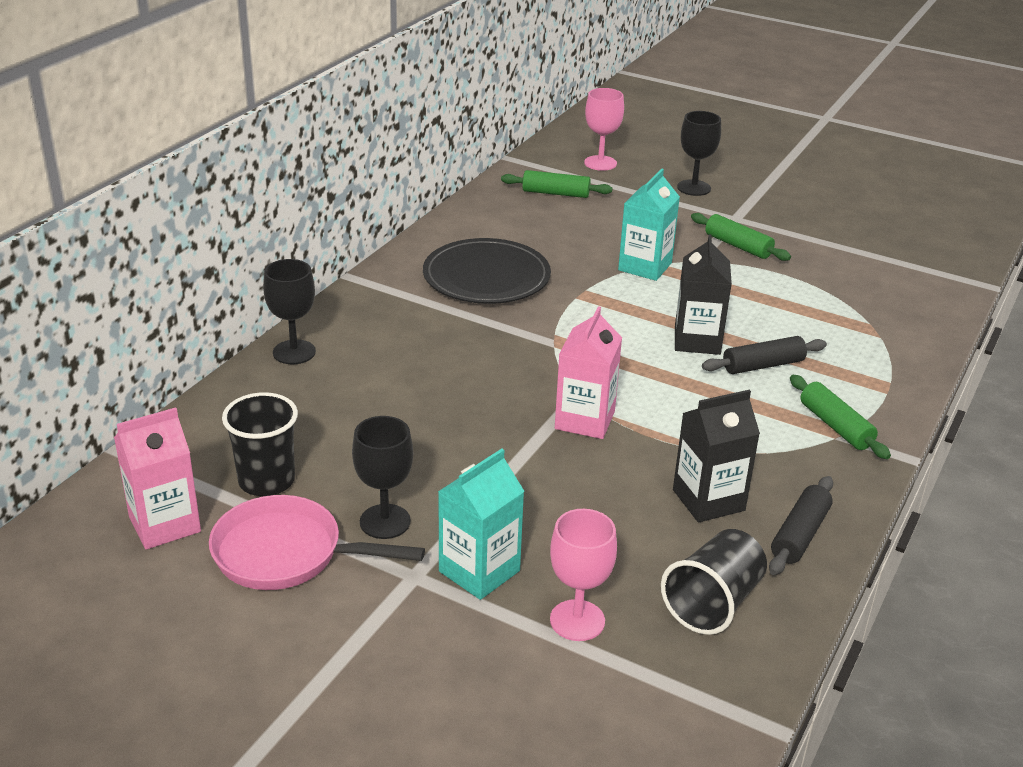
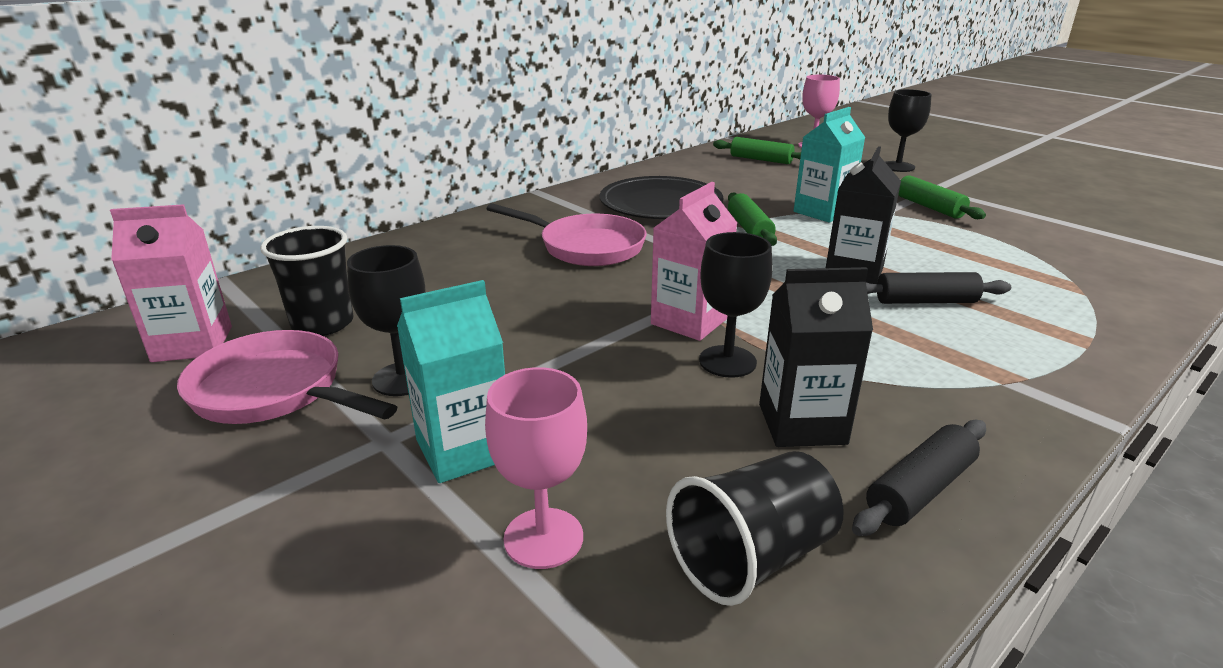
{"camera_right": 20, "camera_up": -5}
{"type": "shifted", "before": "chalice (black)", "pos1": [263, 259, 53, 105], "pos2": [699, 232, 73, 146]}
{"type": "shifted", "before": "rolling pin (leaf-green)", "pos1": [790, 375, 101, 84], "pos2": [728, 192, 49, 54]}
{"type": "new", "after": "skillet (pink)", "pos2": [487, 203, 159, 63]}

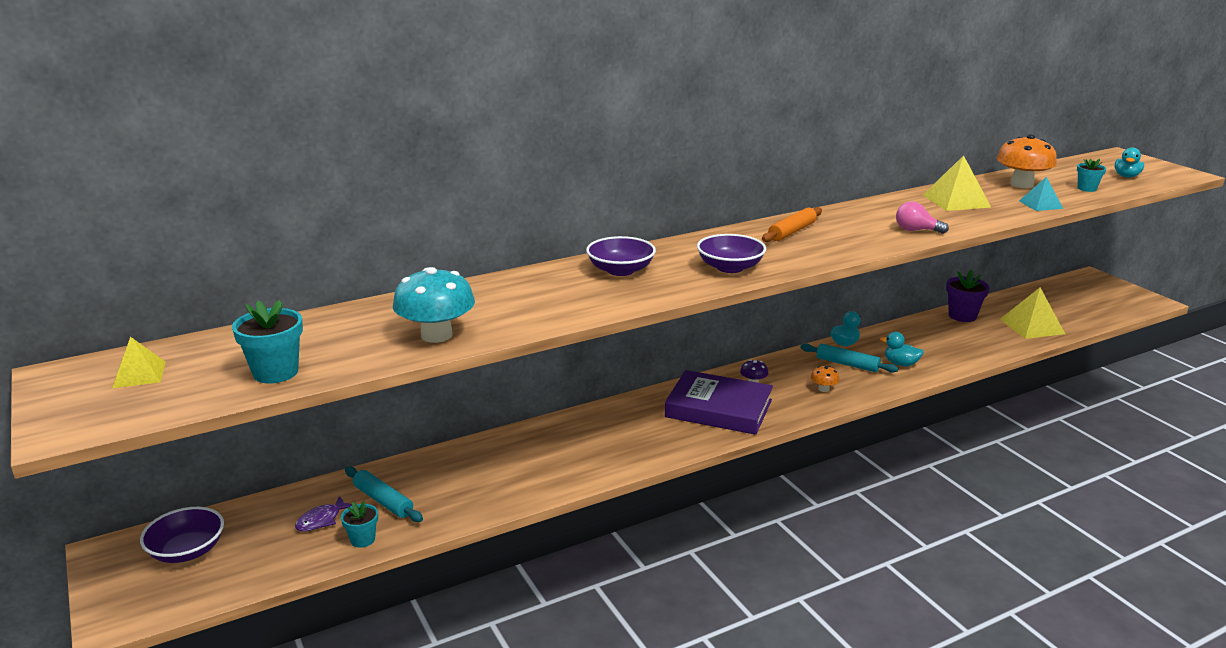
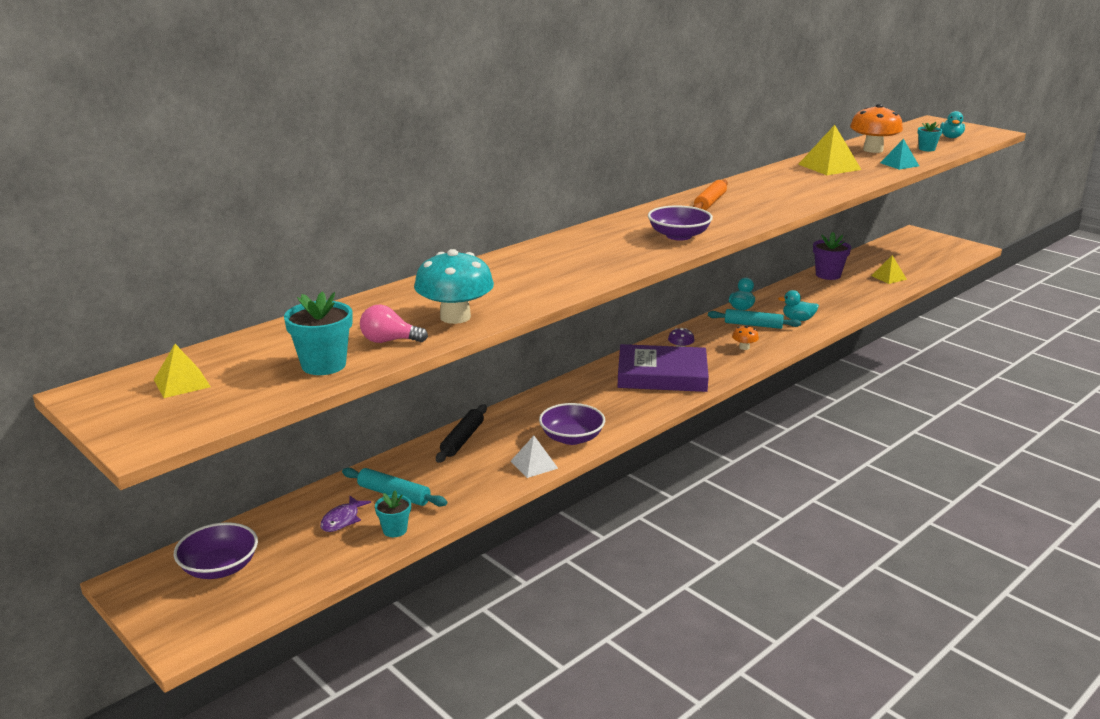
{"camera_right": -15, "camera_up": 0}
{"type": "shifted", "before": "bulb (pink)", "pos1": [896, 202, 53, 32], "pos2": [360, 305, 68, 38]}
{"type": "shifted", "before": "bowl (purple)", "pos1": [586, 236, 70, 40], "pos2": [539, 403, 66, 42]}
{"type": "scaled", "before": "pyramid shape (bright yellow)", "pos1": [1000, 288, 65, 51], "pos2": [871, 255, 36, 29], "scale": 0.62}
{"type": "new", "after": "rolling pin (black)", "pos2": [436, 404, 51, 59]}
{"type": "new", "after": "pyramid shape (snow-white)", "pos2": [510, 436, 48, 42]}

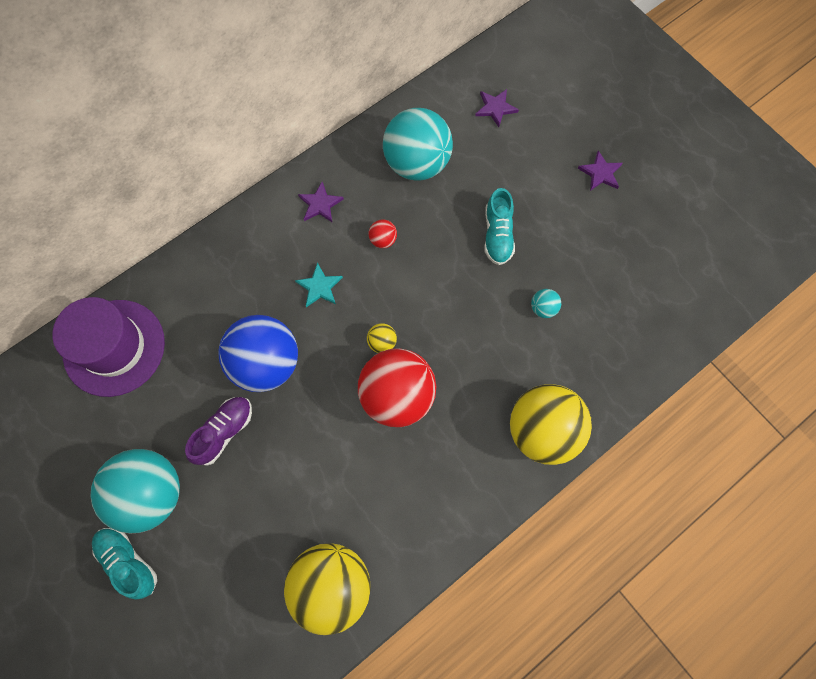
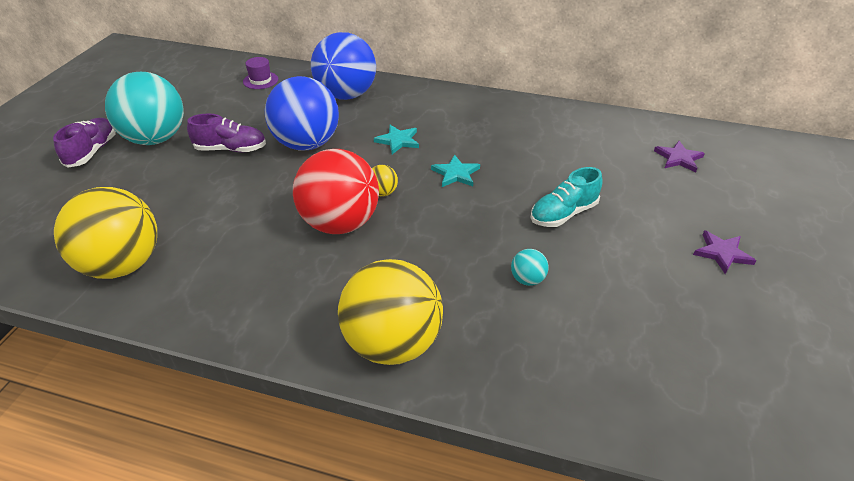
{"camera_right": 55, "camera_up": -30}
{"type": "gone", "before": "sphere (aqua)", "pos1": [383, 108, 70, 73]}
{"type": "gone", "before": "star shape (purple)", "pos1": [298, 182, 46, 40]}
{"type": "gone", "before": "sphere (crimson)", "pos1": [369, 220, 28, 28]}
{"type": "scaled", "before": "hat (purple)", "pos1": [52, 297, 113, 100], "pos2": [243, 57, 35, 32], "scale": 0.41}
{"type": "repainted", "before": "lace-up shoe (aqua)", "after": "lace-up shoe (purple)", "pos1": [92, 528, 65, 72], "pos2": [53, 118, 63, 50]}
{"type": "new", "after": "sphere (royal blue)", "pos2": [311, 32, 65, 68]}
{"type": "new", "after": "star shape (aqua)", "pos2": [431, 155, 49, 32]}

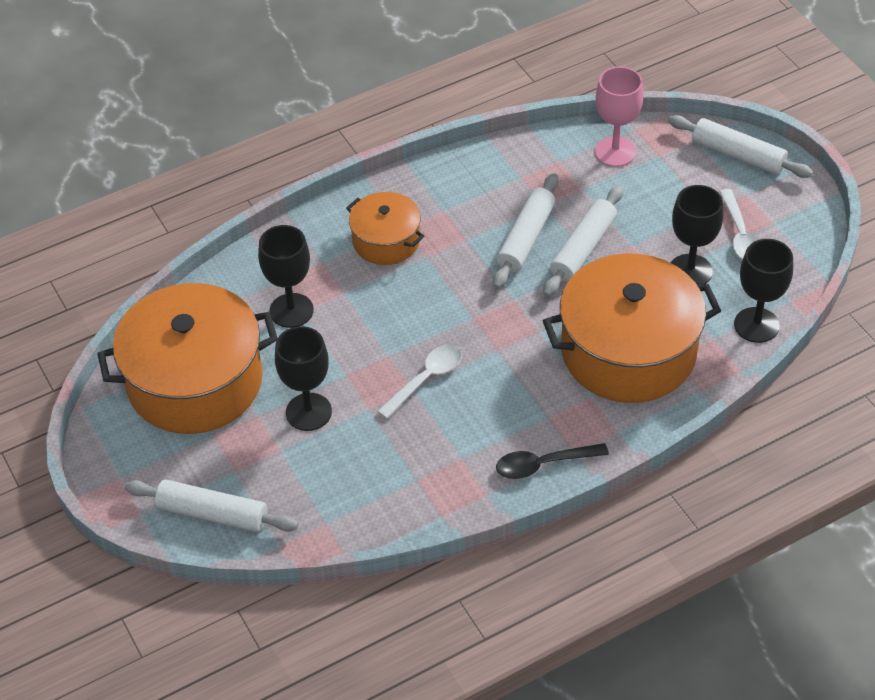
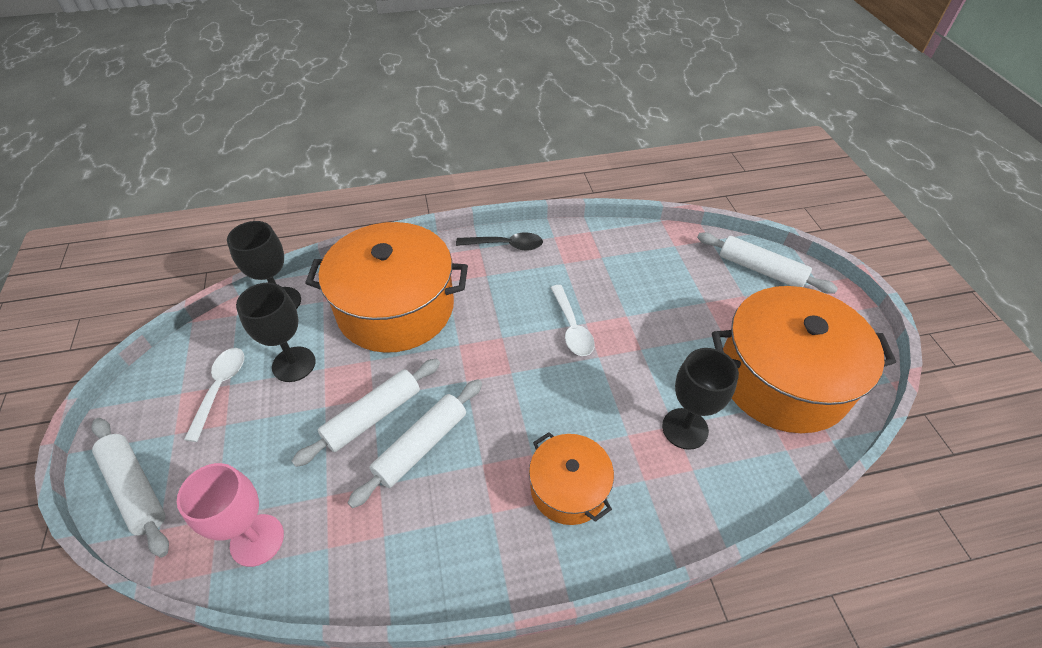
{"camera_right": -165, "camera_up": 0}
{"type": "gone", "before": "chalice (black)", "pos1": [275, 326, 57, 105]}
{"type": "rotated", "before": "teaspoon (snow-white)", "pos1": [377, 344, 85, 75], "pos2": [551, 285, 44, 71], "turn": -75}

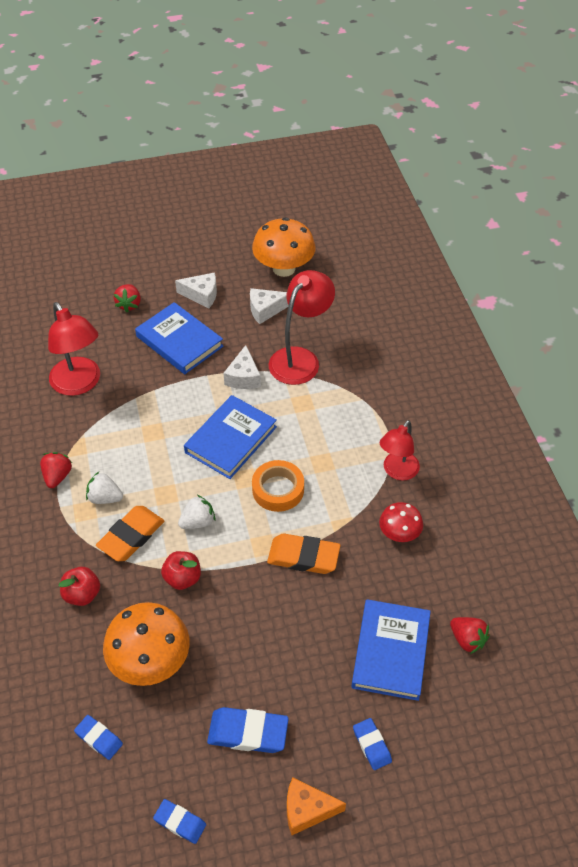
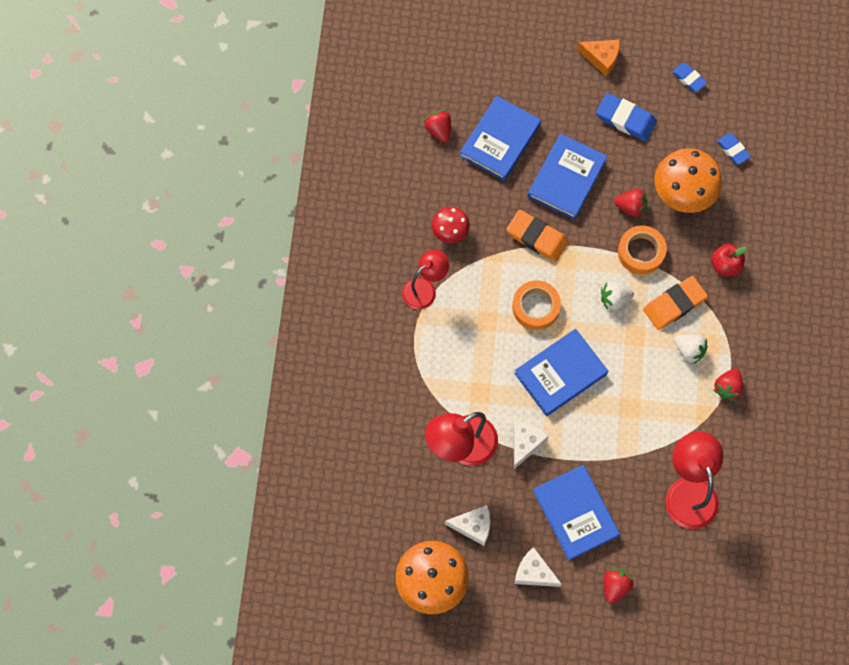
{"camera_right": -160, "camera_up": 20}
{"type": "swapped", "before": "apple fruit (crimson)", "after": "roll of tape (orange)", "pos1": [161, 551, 40, 39], "pos2": [618, 226, 49, 48]}
{"type": "gone", "before": "gum eraser (royal blue)", "pos1": [353, 718, 39, 52]}
{"type": "new", "after": "hardcover (royal blue)", "pos2": [527, 134, 80, 86]}
{"type": "new", "after": "strawberry (crimson)", "pos2": [614, 189, 33, 28]}

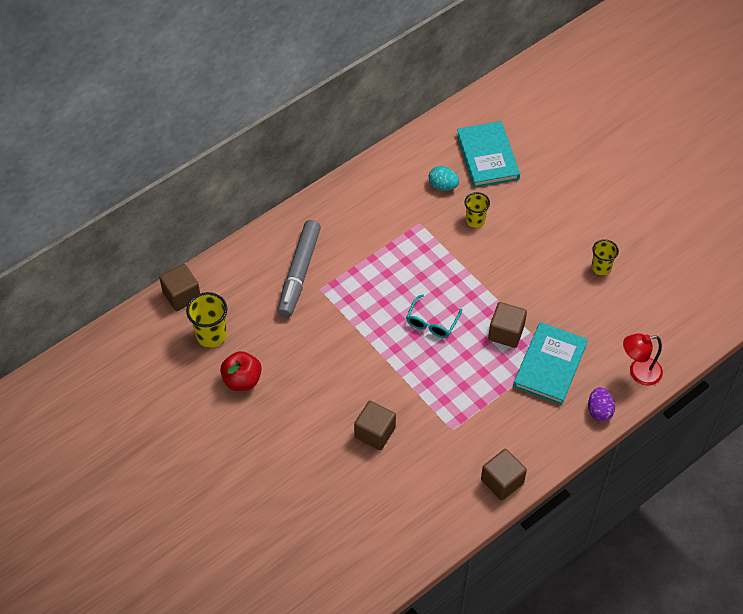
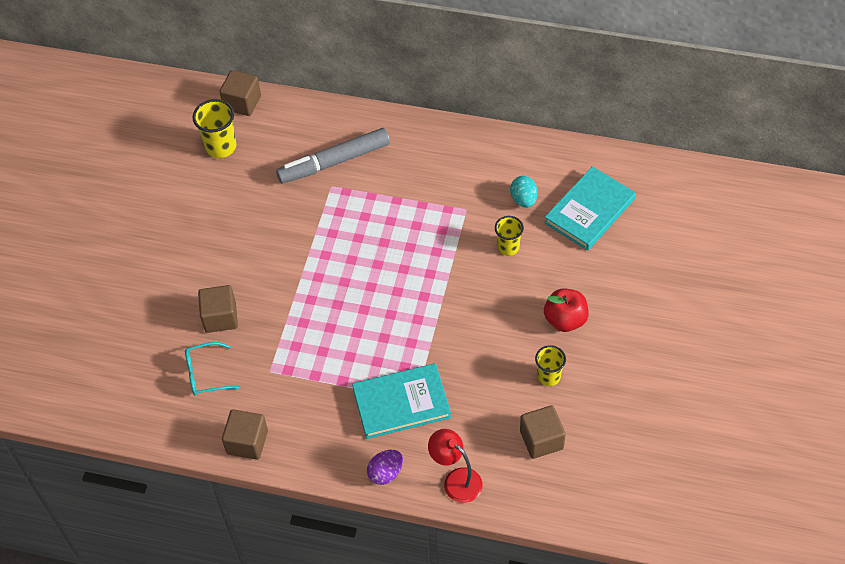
{"camera_right": 55, "camera_up": 0}
{"type": "shifted", "before": "spectacles (aqua)", "pos1": [406, 294, 56, 44], "pos2": [185, 342, 54, 53]}
{"type": "shifted", "before": "solid cube (dark brown)", "pos1": [488, 302, 39, 46], "pos2": [520, 405, 46, 54]}
{"type": "shifted", "before": "apple fruit (crimson)", "pos1": [220, 351, 42, 40], "pos2": [544, 288, 45, 44]}

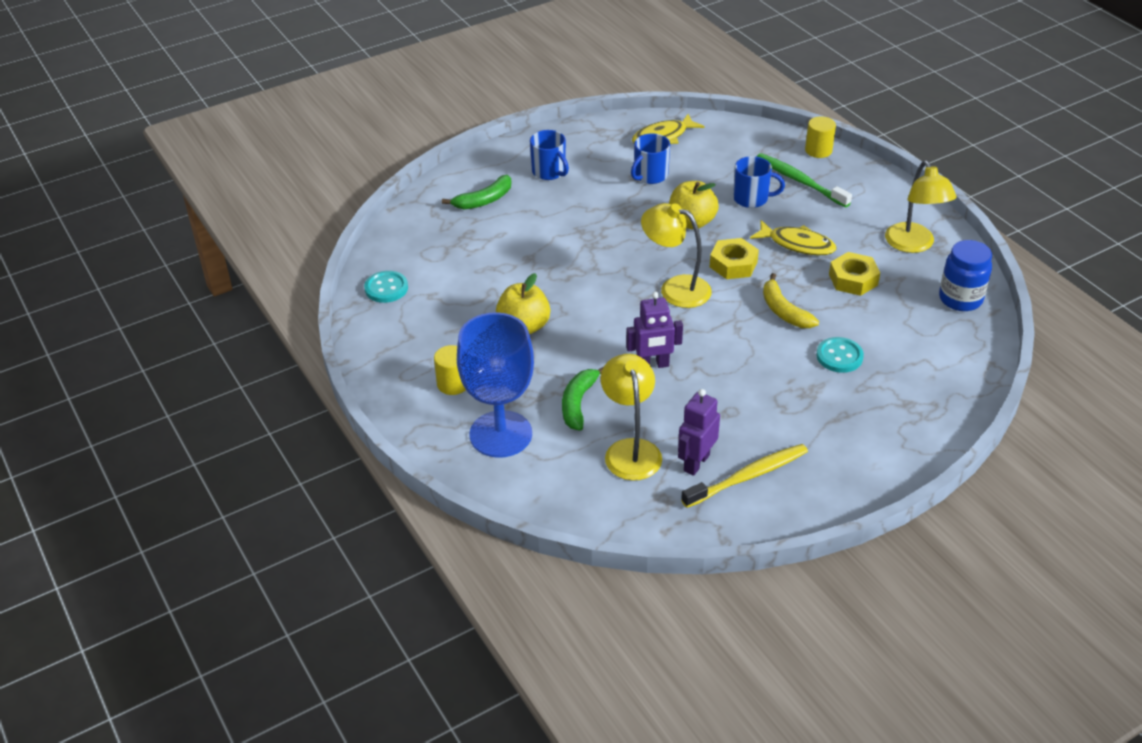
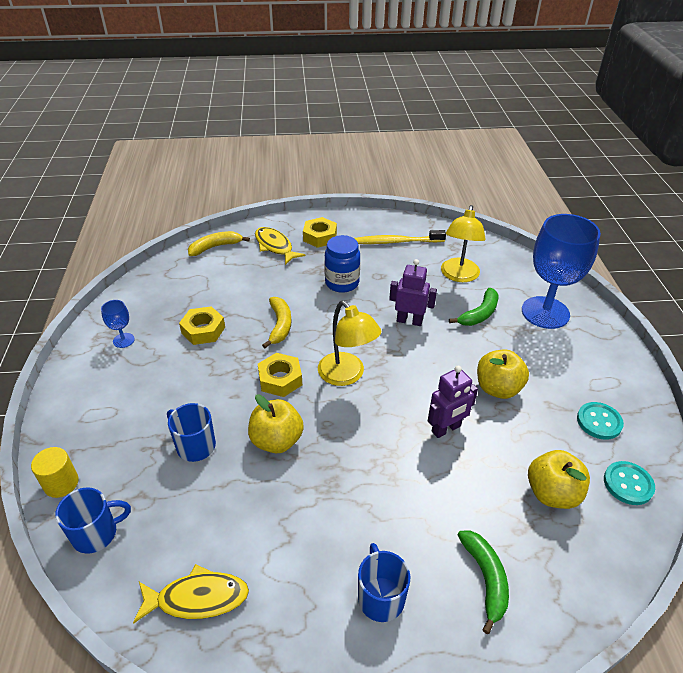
{"camera_right": -155, "camera_up": 0}
{"type": "shifted", "before": "mug (royal blue)", "pos1": [631, 133, 39, 51], "pos2": [55, 487, 76, 67]}
{"type": "gone", "before": "toothbrush (leaf-green)", "pos1": [756, 153, 96, 55]}
{"type": "swapped", "before": "lamp (bright yellow)", "after": "chalice (royal blue)", "pos1": [885, 161, 72, 92], "pos2": [101, 300, 34, 48]}
{"type": "rotated", "before": "toy banana (leaf-green)", "pos1": [442, 175, 69, 34], "pos2": [458, 530, 51, 104], "turn": 90}
{"type": "shifted", "before": "fish figure (bright yellow)", "pos1": [750, 220, 86, 35], "pos2": [255, 227, 51, 38]}
{"type": "shifted", "before": "jar (royal blue)", "pos1": [939, 240, 53, 71], "pos2": [324, 235, 36, 58]}
{"type": "shifted", "before": "shirt button (aqua)", "pos1": [816, 337, 48, 36], "pos2": [577, 402, 47, 38]}
{"type": "gone", "before": "cylinder (bright yellow)", "pos1": [434, 345, 32, 50]}
{"type": "shifted", "before": "robot (purple)", "pos1": [678, 389, 42, 87], "pos2": [428, 366, 50, 72]}
{"type": "new", "after": "nut (bright yellow)", "pos2": [303, 217, 34, 31]}
{"type": "new", "after": "toy banana (bright yellow)", "pos2": [188, 231, 62, 25]}
{"type": "new", "after": "apple fruit (bright yellow)", "pos2": [528, 450, 62, 59]}

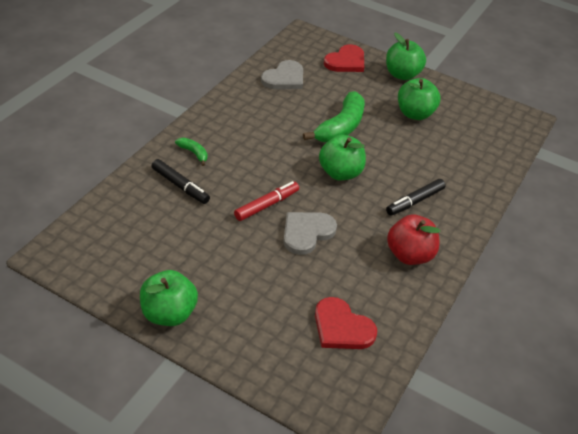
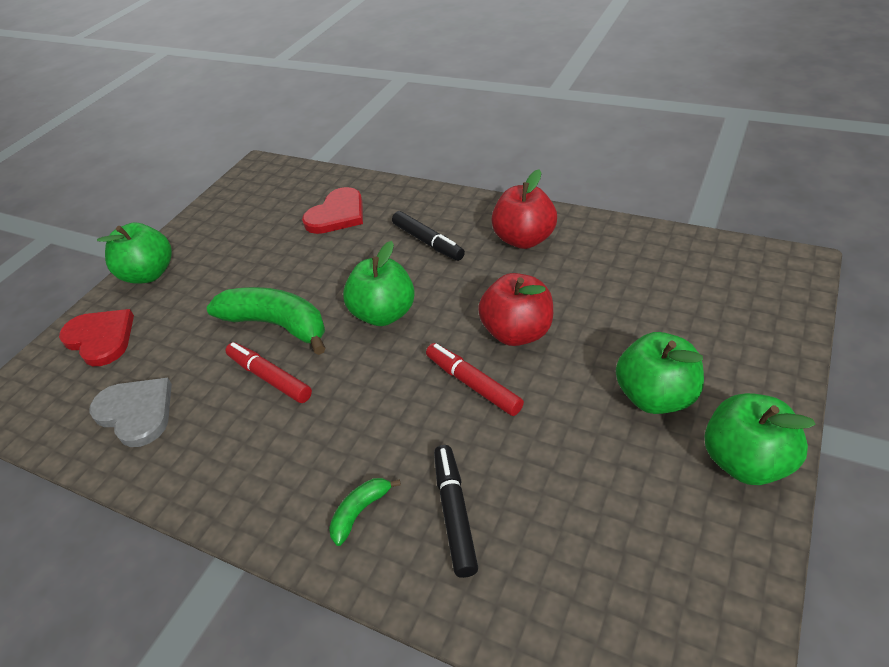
{"camera_right": -85, "camera_up": 0}
{"type": "shifted", "before": "apple fruit (leaf-green)", "pos1": [398, 78, 43, 42], "pos2": [616, 332, 88, 82]}
{"type": "rotated", "before": "marker (black)", "pos1": [151, 159, 59, 45], "pos2": [434, 445, 44, 133], "turn": -45}
{"type": "swapped", "before": "heart (gray)", "after": "apple fruit (crimson)", "pos1": [283, 212, 54, 43], "pos2": [478, 273, 75, 73]}
{"type": "shifted", "before": "heart (crimson)", "pos1": [315, 297, 62, 52], "pos2": [302, 187, 61, 47]}
{"type": "new", "after": "marker (crimson)", "pos2": [225, 342, 87, 61]}

